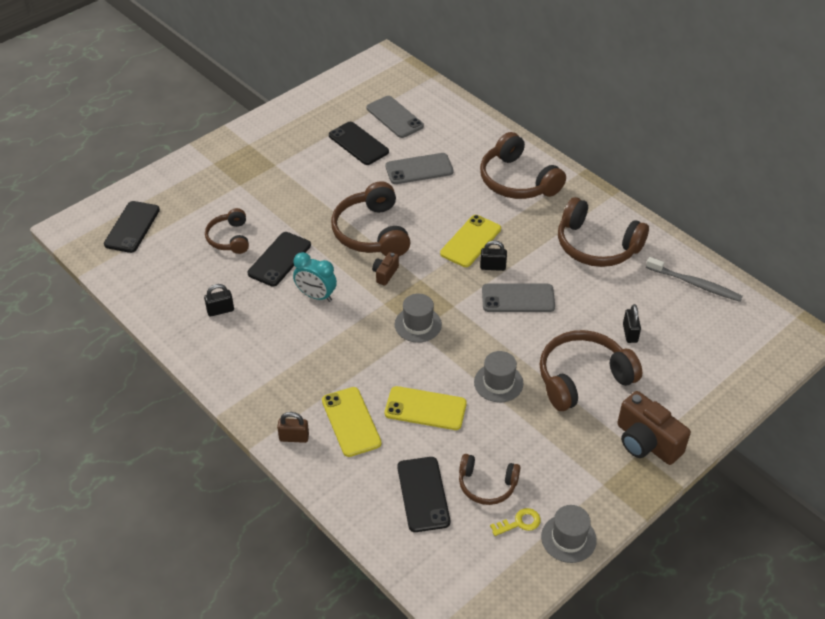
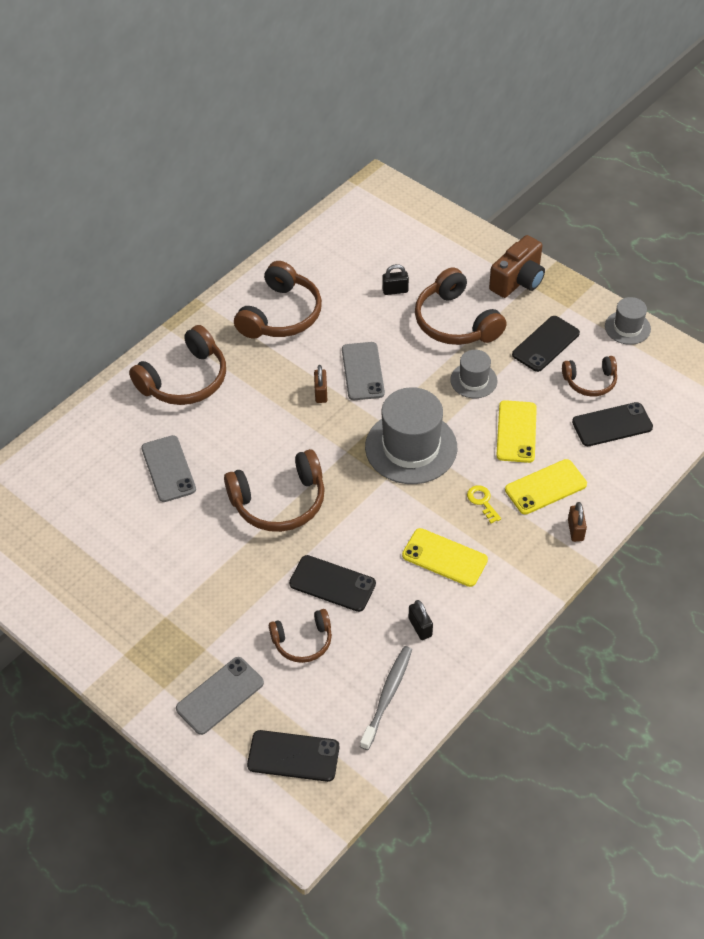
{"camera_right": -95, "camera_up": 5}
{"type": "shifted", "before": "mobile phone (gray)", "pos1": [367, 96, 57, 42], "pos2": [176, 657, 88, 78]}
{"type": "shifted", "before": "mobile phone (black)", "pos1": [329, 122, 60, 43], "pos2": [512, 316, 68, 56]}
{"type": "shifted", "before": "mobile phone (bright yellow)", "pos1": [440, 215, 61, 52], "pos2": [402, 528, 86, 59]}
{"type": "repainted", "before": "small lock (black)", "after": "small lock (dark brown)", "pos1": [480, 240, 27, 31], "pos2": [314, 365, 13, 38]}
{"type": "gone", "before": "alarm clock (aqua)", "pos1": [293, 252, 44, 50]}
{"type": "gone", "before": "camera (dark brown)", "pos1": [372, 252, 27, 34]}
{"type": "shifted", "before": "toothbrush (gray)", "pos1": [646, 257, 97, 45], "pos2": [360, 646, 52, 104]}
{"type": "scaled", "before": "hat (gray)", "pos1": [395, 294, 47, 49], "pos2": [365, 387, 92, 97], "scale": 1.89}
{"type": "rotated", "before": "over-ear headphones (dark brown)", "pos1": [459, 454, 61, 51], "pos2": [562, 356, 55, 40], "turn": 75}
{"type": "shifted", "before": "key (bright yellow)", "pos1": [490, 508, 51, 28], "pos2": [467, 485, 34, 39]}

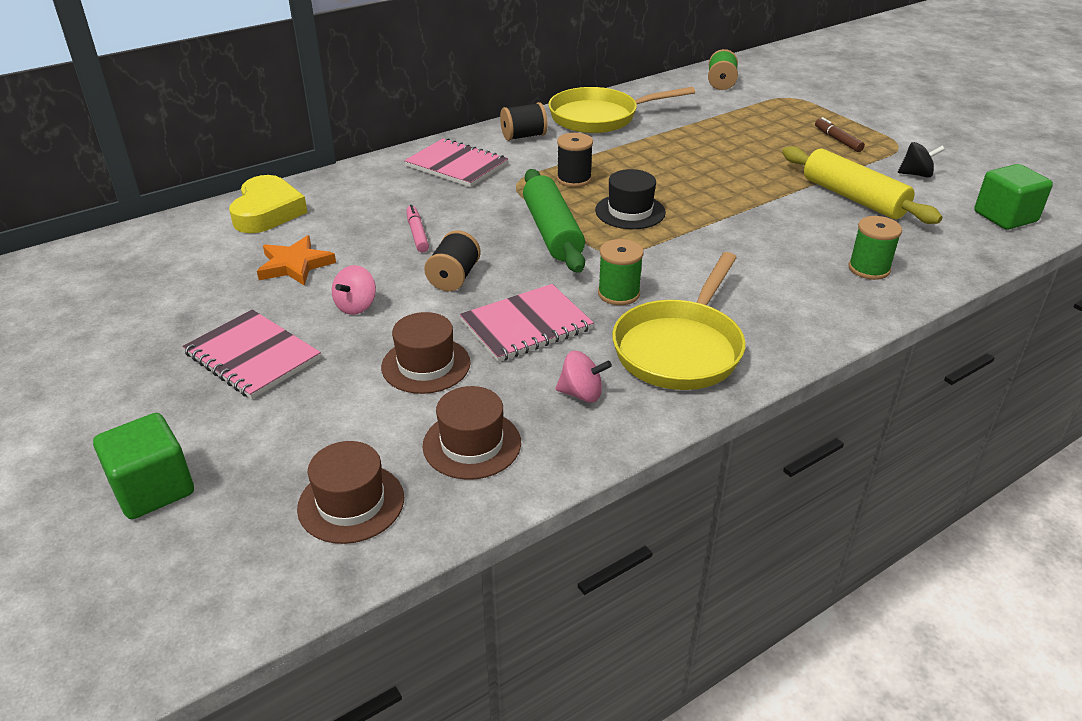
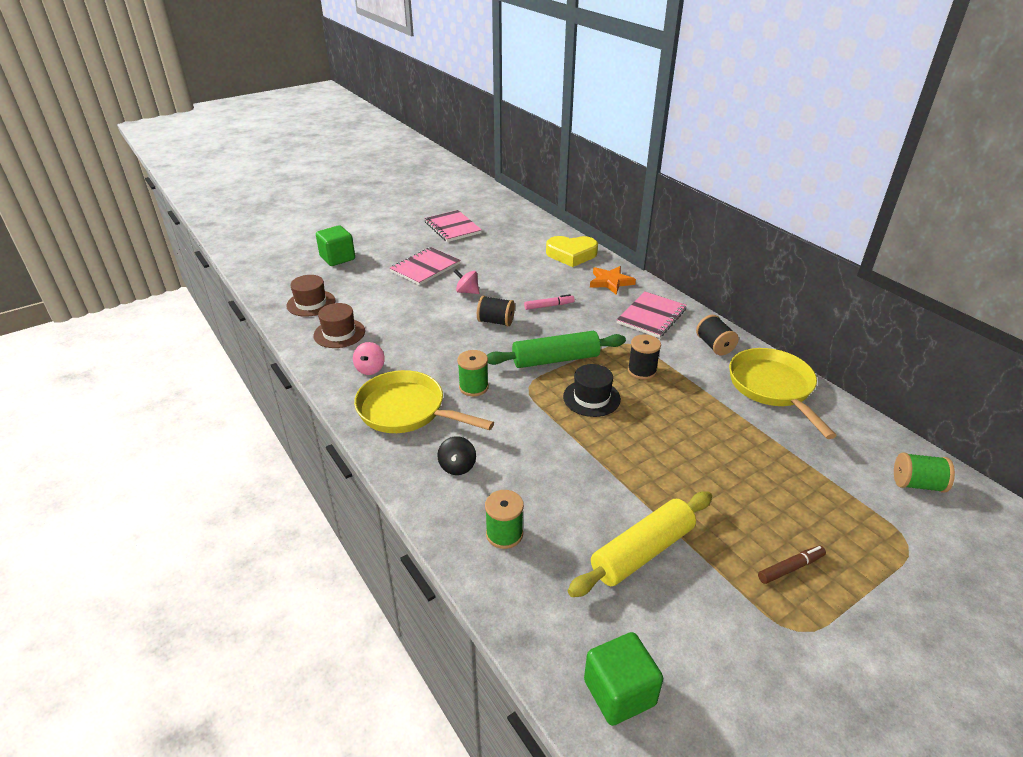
{"camera_right": 90, "camera_up": 0}
{"type": "shifted", "before": "whirligig (black)", "pos1": [898, 142, 47, 36], "pos2": [437, 436, 39, 39]}
{"type": "shifted", "before": "star shape (orange)", "pos1": [257, 235, 79, 51], "pos2": [590, 266, 46, 29]}
{"type": "shifted", "before": "notepad (pink)", "pos1": [460, 284, 134, 78], "pos2": [424, 210, 58, 32]}
{"type": "gone", "before": "hat (dark brown)", "pos1": [381, 312, 90, 82]}

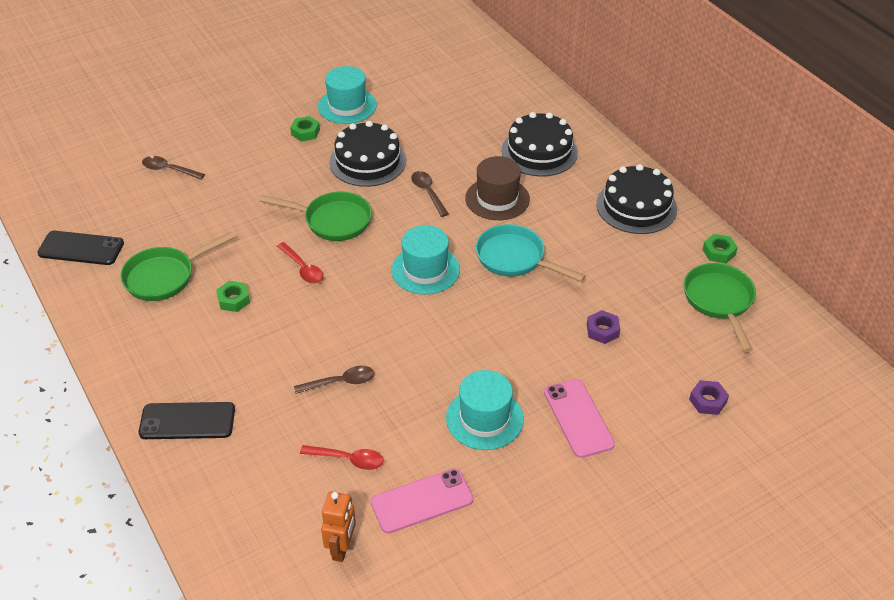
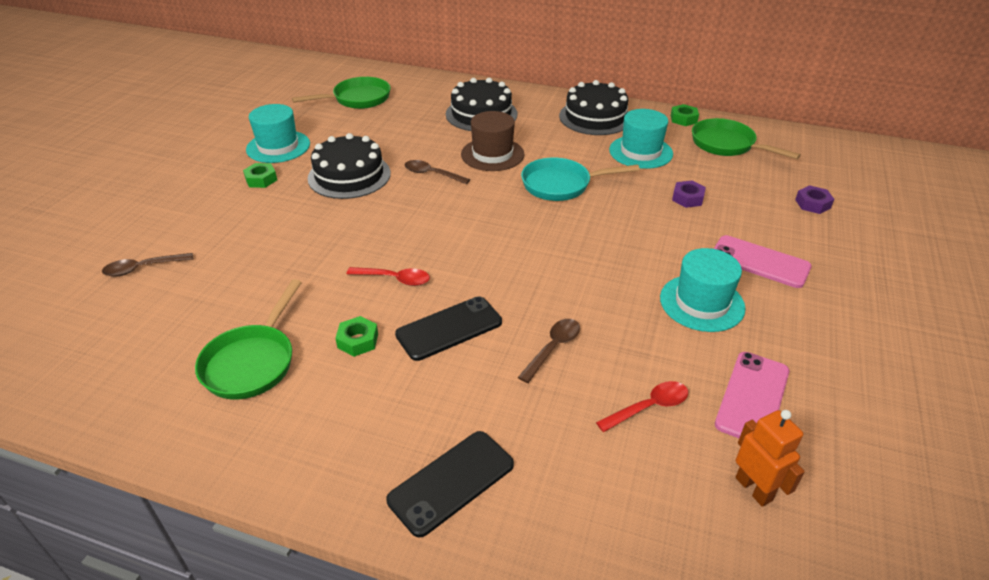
{"camera_right": -40, "camera_up": -5}
{"type": "shifted", "before": "skillet (leaf-green)", "pos1": [259, 191, 113, 50], "pos2": [292, 77, 99, 32]}
{"type": "shifted", "before": "hat (aqua)", "pos1": [391, 225, 69, 69], "pos2": [609, 109, 64, 60]}
{"type": "shifted", "before": "mobile phone (black)", "pos1": [37, 231, 87, 34], "pos2": [395, 297, 107, 64]}

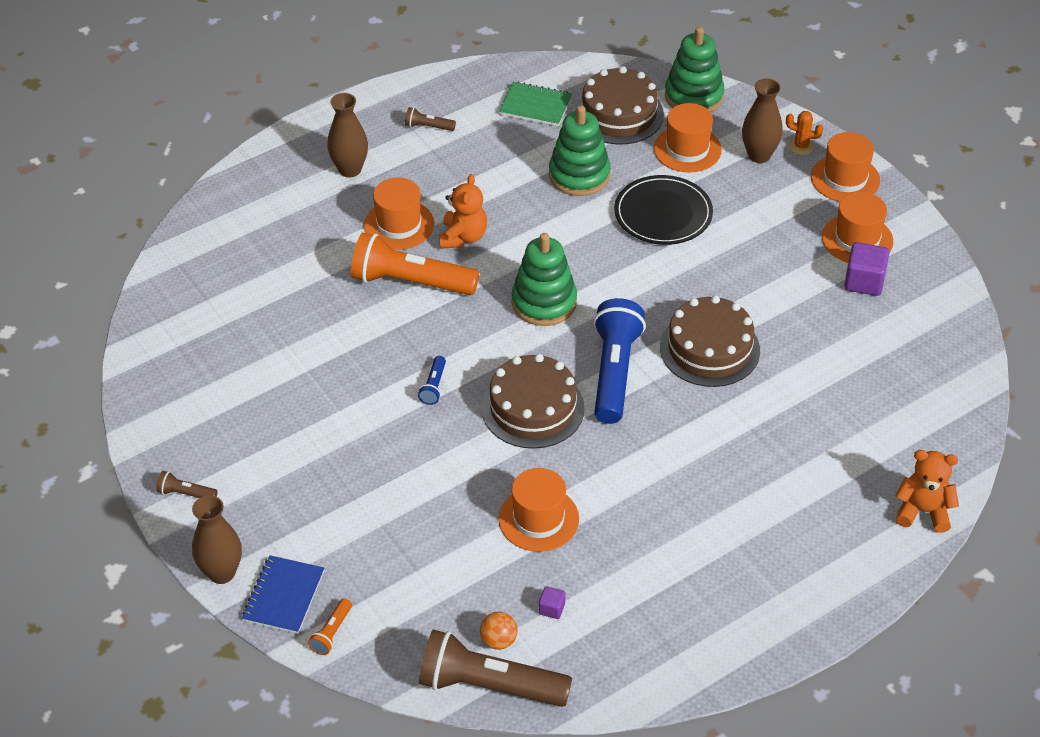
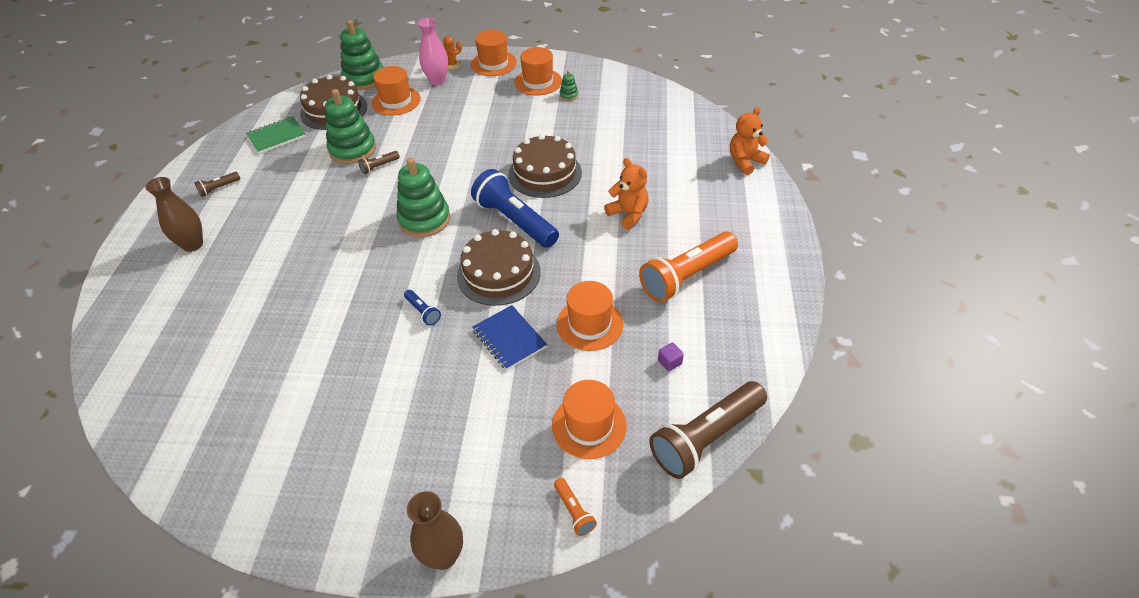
{"camera_right": -50, "camera_up": 0}
{"type": "repainted", "before": "tall vase (dark brown)", "after": "tall vase (pink)", "pos1": [742, 79, 41, 84], "pos2": [418, 18, 30, 67]}
{"type": "shifted", "before": "stuffed bear (orange)", "pos1": [439, 174, 48, 75], "pos2": [604, 158, 45, 72]}
{"type": "gone", "before": "dinner plate (black)", "pos1": [614, 175, 99, 70]}
{"type": "shifted", "before": "hat (orange)", "pos1": [364, 178, 70, 72], "pos2": [552, 380, 75, 79]}
{"type": "shifted", "before": "torch (orange)", "pos1": [351, 233, 128, 62], "pos2": [639, 232, 99, 70]}
{"type": "swapped", "before": "solid cube (purple)", "after": "ring stacker (leaf-green)", "pos1": [844, 242, 45, 54], "pos2": [559, 71, 19, 30]}
{"type": "shifted", "before": "torch (dark brown)", "pos1": [156, 471, 62, 27], "pos2": [358, 151, 42, 23]}
{"type": "shifted", "before": "notepad (royal blue)", "pos1": [242, 555, 82, 79], "pos2": [472, 305, 75, 65]}
{"type": "gone", "before": "sphere (orange)", "pos1": [480, 612, 38, 38]}

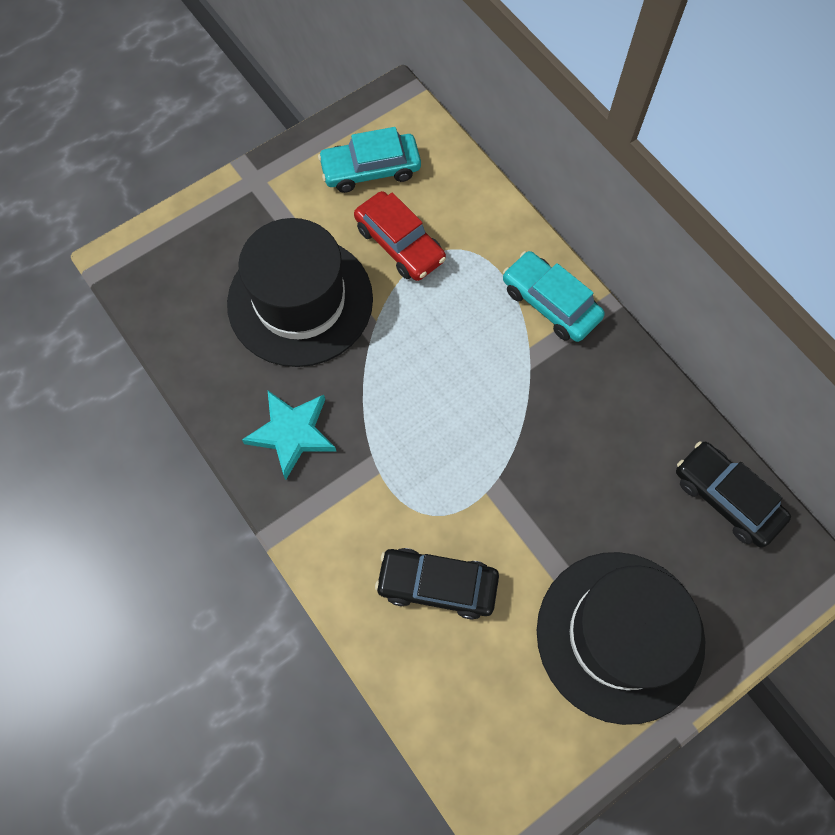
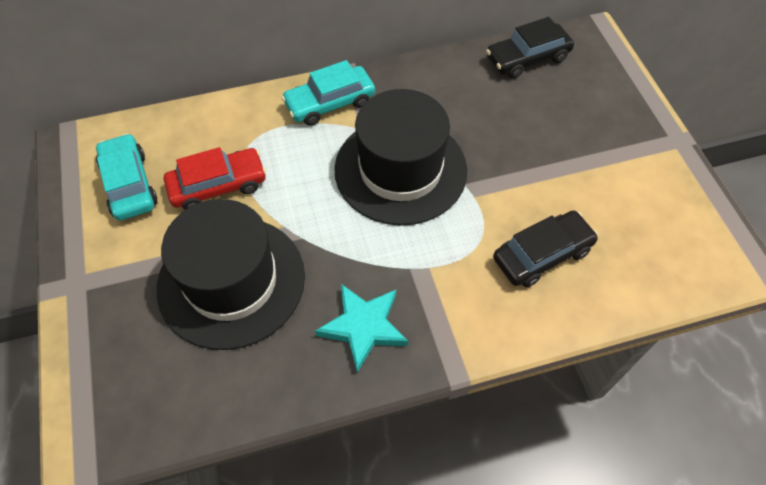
{"camera_right": -70, "camera_up": -10}
{"type": "rotated", "before": "car (aqua)", "pos1": [318, 127, 103, 66], "pos2": [96, 133, 61, 88], "turn": 150}
{"type": "rotated", "before": "car (black)", "pos1": [375, 548, 124, 71], "pos2": [493, 210, 105, 77], "turn": -150}
{"type": "shifted", "before": "hat (black)", "pos1": [537, 552, 168, 173], "pos2": [334, 89, 133, 137]}

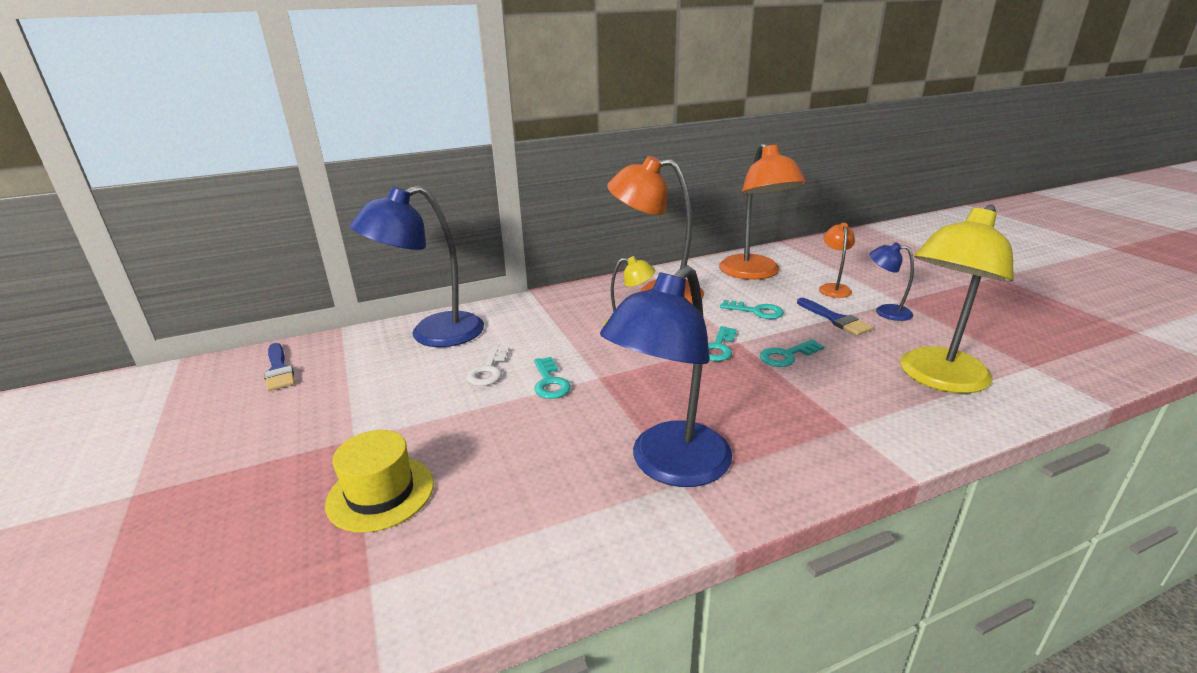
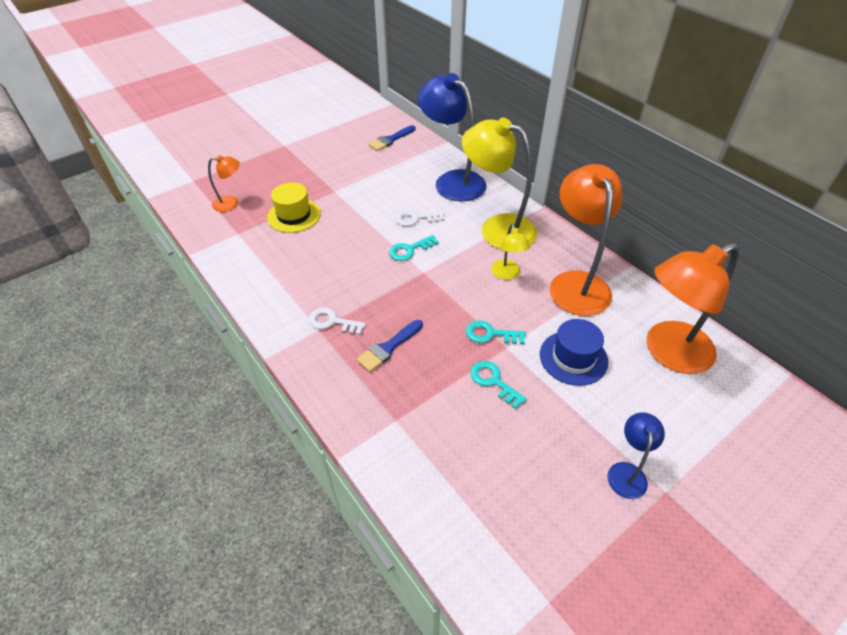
{"camera_right": 75, "camera_up": 20}
{"type": "shifted", "before": "lamp (bright yellow)", "pos1": [900, 205, 114, 189], "pos2": [462, 117, 75, 132]}
{"type": "shifted", "before": "lamp (orange)", "pos1": [819, 223, 36, 75], "pos2": [208, 155, 32, 57]}
{"type": "swapped", "before": "lamp (royal blue)", "after": "key (snow-white)", "pos1": [600, 265, 132, 222], "pos2": [309, 307, 57, 28]}
{"type": "shifted", "before": "paint brush (royal blue)", "pos1": [797, 298, 76, 38], "pos2": [356, 320, 67, 52]}
{"type": "swapped", "before": "key (aqua)", "after": "hat (royal blue)", "pos1": [720, 300, 64, 19], "pos2": [540, 319, 68, 67]}

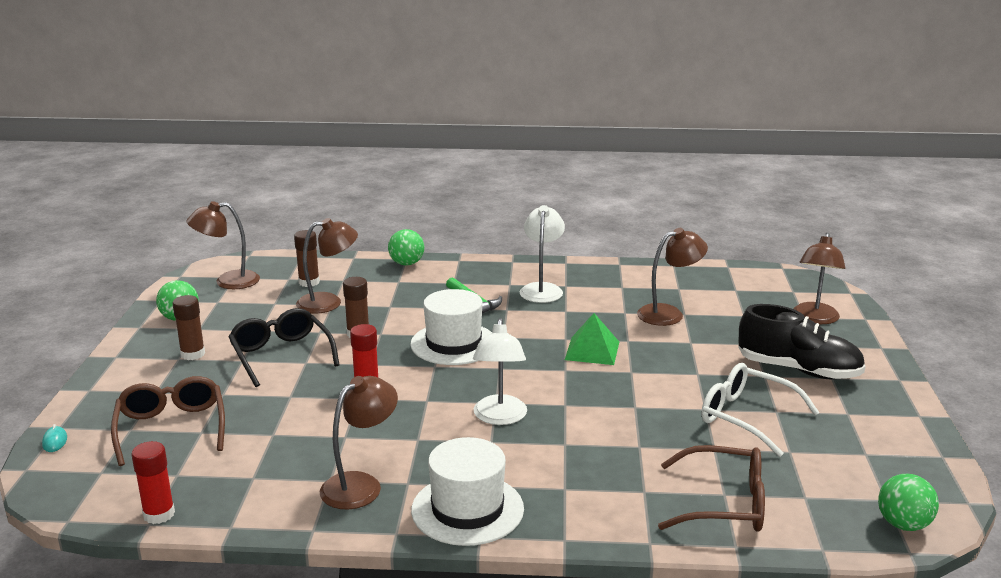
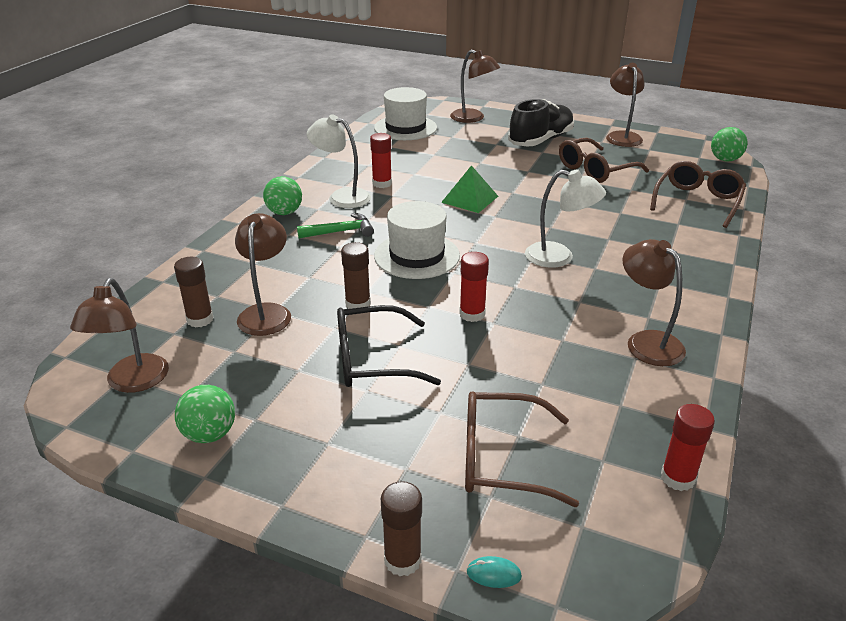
{"camera_right": -70, "camera_up": 10}
{"type": "shifted", "before": "lamp (dark brown)", "pos1": [637, 228, 71, 98], "pos2": [606, 63, 39, 84]}
{"type": "shifted", "before": "sphere (leaf-green)", "pos1": [388, 229, 36, 37], "pos2": [263, 176, 39, 39]}
{"type": "shifted", "before": "glue (dark brown)", "pos1": [173, 295, 32, 65], "pos2": [381, 481, 41, 95]}
{"type": "repainted", "before": "spectacles (snow-white)", "after": "spectacles (dark brown)", "pos1": [701, 363, 119, 94], "pos2": [559, 138, 90, 45]}
{"type": "shifted", "before": "hat (snow-white)", "pos1": [411, 437, 113, 109], "pos2": [374, 87, 63, 53]}
{"type": "new", "after": "glue (crimson)", "pos2": [370, 133, 22, 55]}

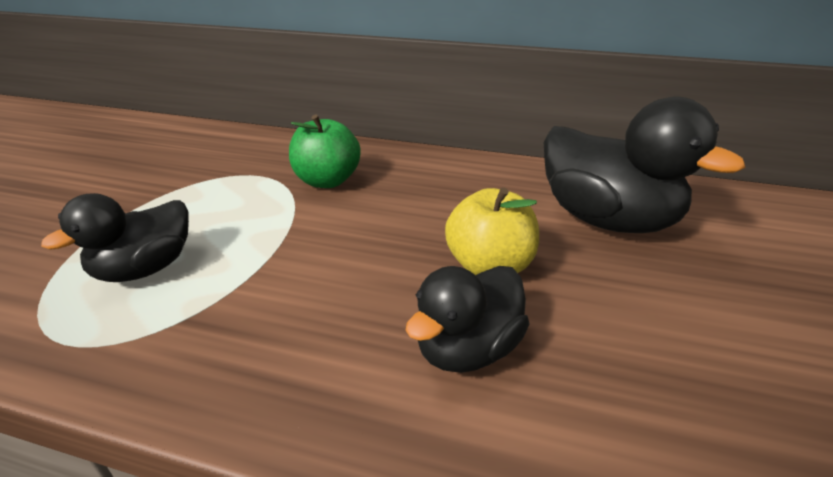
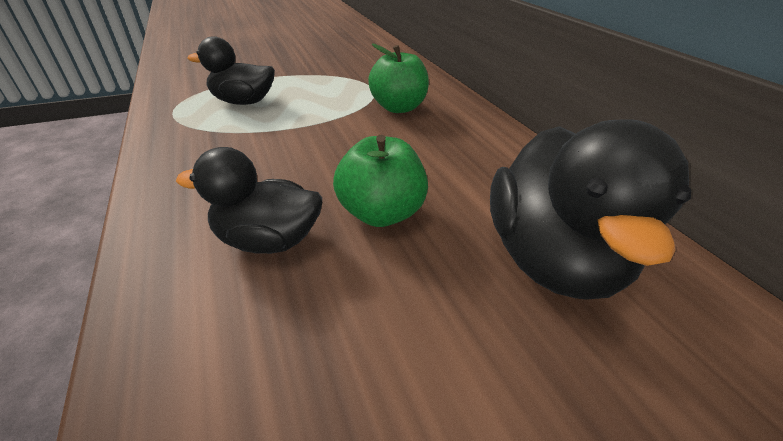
{"camera_right": 50, "camera_up": 5}
{"type": "repainted", "before": "apple fruit (bright yellow)", "after": "apple fruit (leaf-green)", "pos1": [445, 187, 94, 88], "pos2": [333, 135, 95, 92]}

